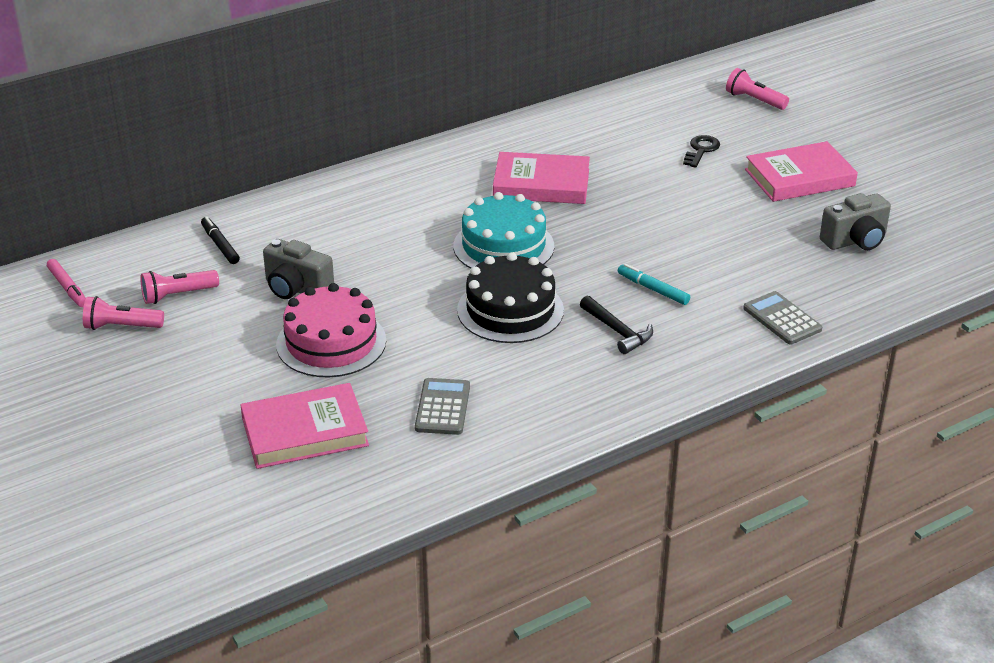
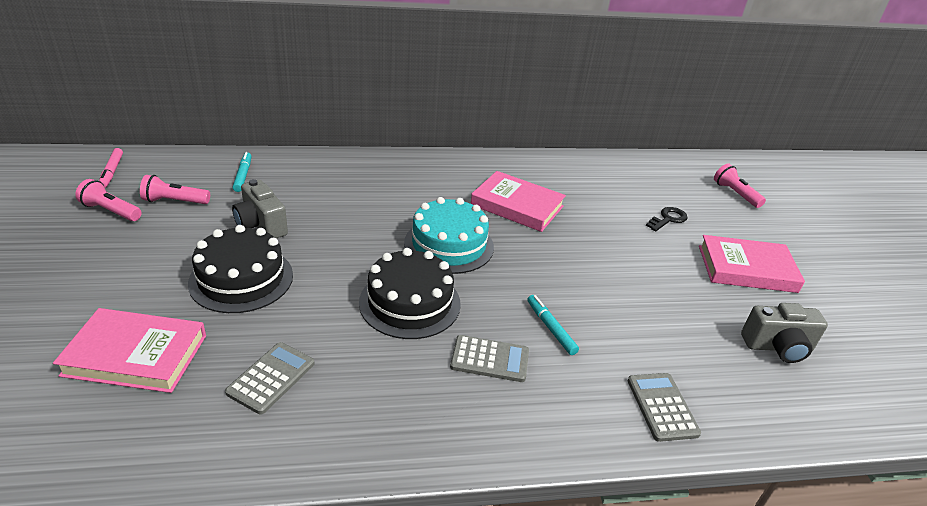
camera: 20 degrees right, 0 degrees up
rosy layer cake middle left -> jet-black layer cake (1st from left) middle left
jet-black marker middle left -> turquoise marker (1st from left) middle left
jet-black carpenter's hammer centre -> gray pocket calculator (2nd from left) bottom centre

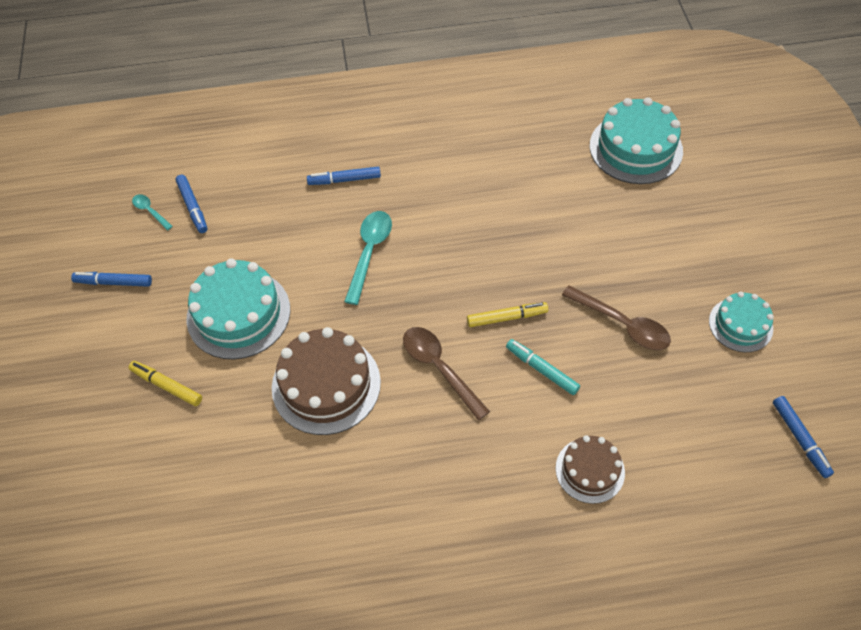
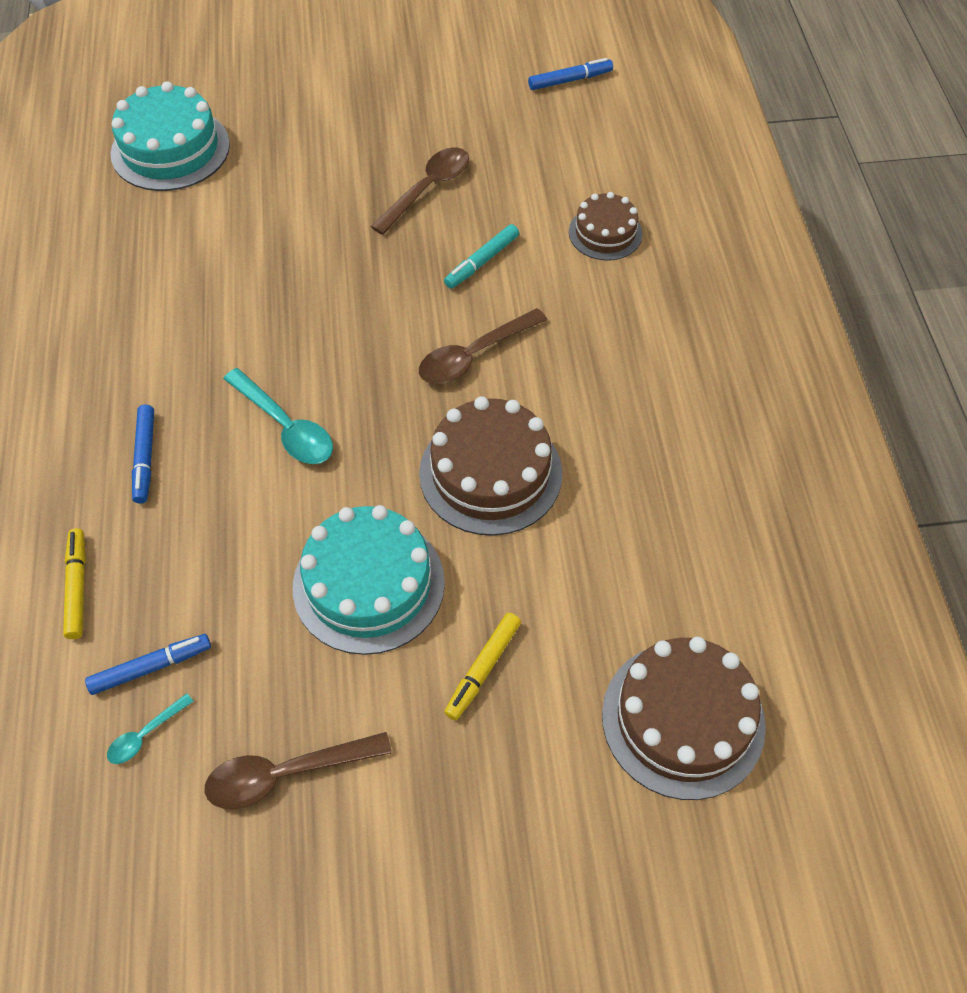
camera: 90 degrees left, 0 degrees up
golden marker (2nd from left in the first image) centre -> golden marker (1st from left) middle left, move
cobalt marker (1st from left) middle left -> dark brown spoon (1st from left) bottom left
turquoise spoon (2nd from left) centre -> turquoise spoon (2nd from left) middle left, 150 degrees counterclockwise
none -> dark brown layer cake (3rd from left) bottom right
turquoise layer cake (3rd from left) middle right -> none

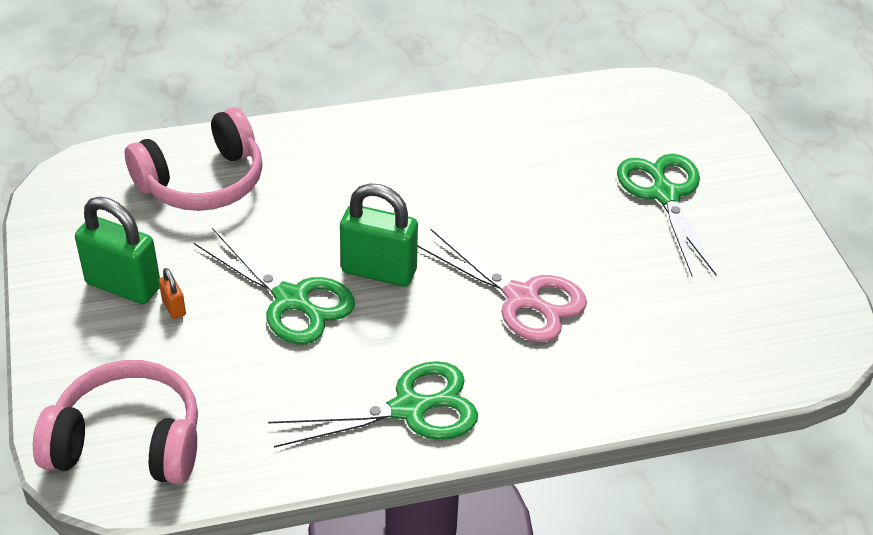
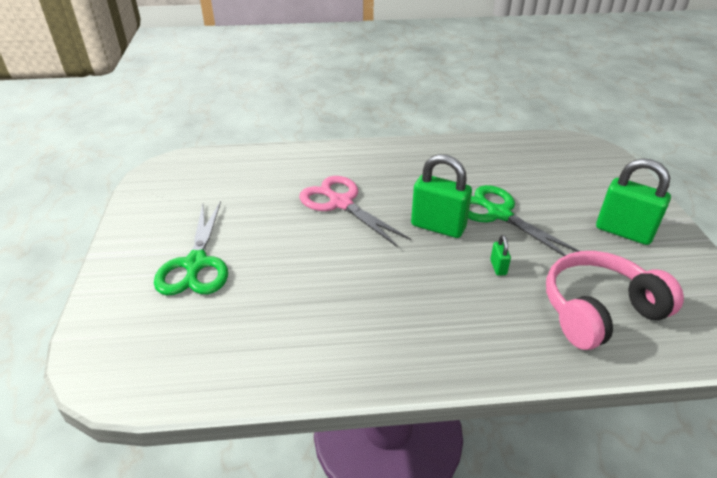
camera: 170 degrees left, 5 degrees down
none -> leaf-green padlock (2nd from left) middle right
rosy headphones (1st from left) bottom left -> none
orange padlock middle left -> none
leaf-green scissors (2nd from left) bottom centre -> none

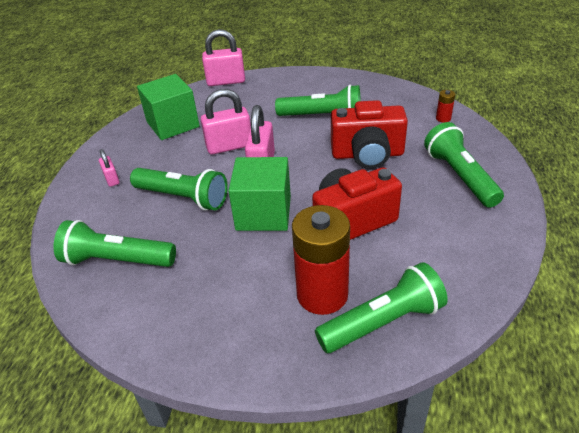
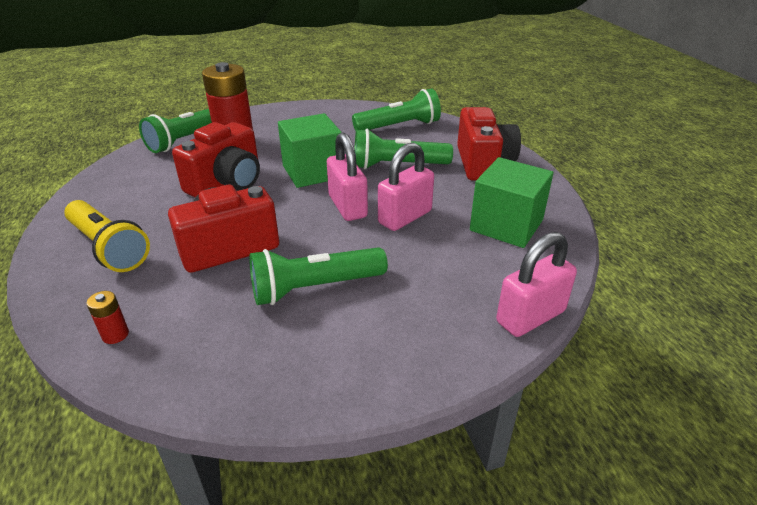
camera: 150 degrees right, 5 degrees down
leaf-green torch (5th from left) middle right -> golden torch middle left
rosy padlock (1st from left) middle left -> crimson compact camera (3rd from left) top centre

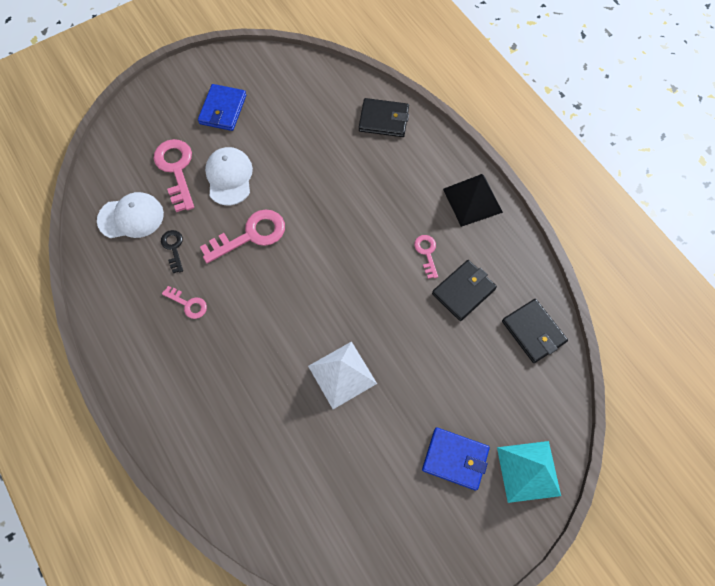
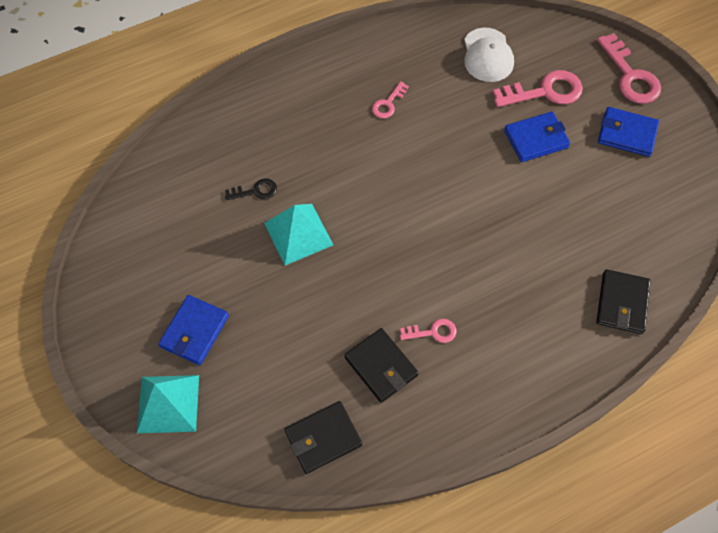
camera: 95 degrees right, 5 degrees down
jet-black key middle left -> jet-black key centre, move
snow-white pyramid centre -> turquoise pyramid (2nd from left) centre
snow-white baseball cap (2nd from left) top left -> cobalt wallet (2nd from left) top right
rosy key (3rd from left in the first image) centre -> rosy key (4th from left) top right, move
jet-black pyramid centre -> none

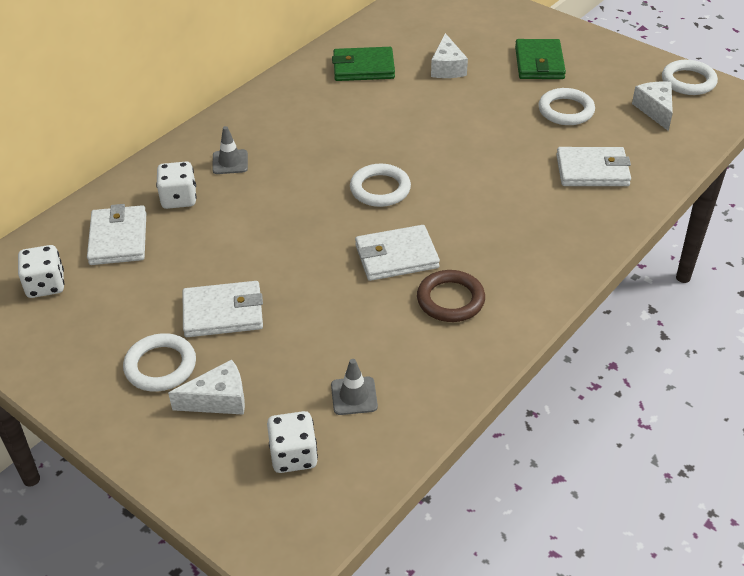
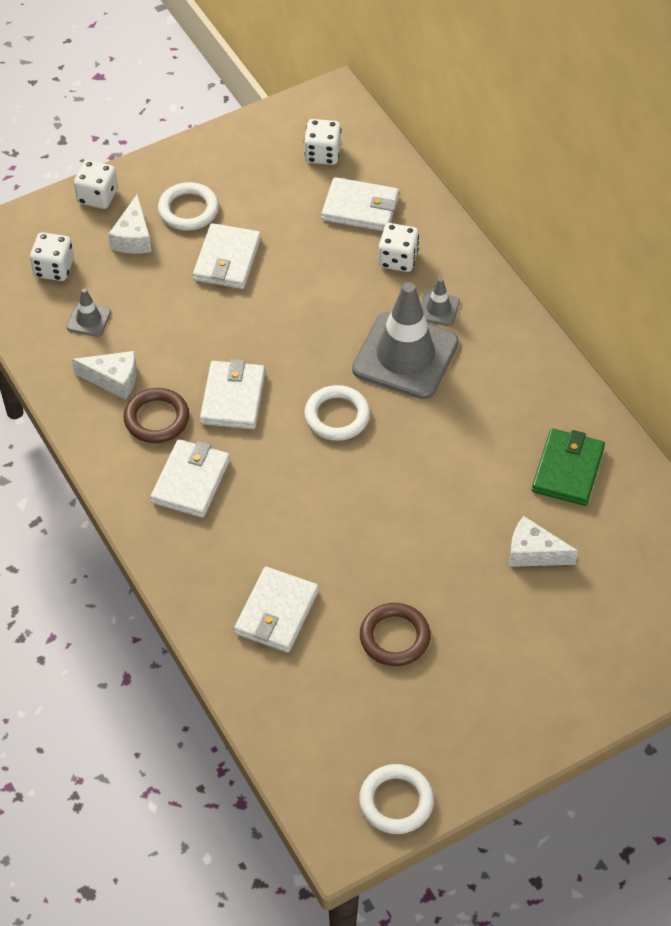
camera: 110 degrees right, 10 degrees up
snow-white cheese (3rd from left in the first image) top right -> snow-white cheese (1st from left) middle left, move
none -> snow-white dice (2nd from left) top left
none -> snow-white wallet (1st from left) middle left
none -> gray road cone (2nd from left) centre
snow-white hoop (3rd from left) top right -> dark brown hoop (2nd from left) bottom centre
leaf-green wallet (2nd from left) top right -> none

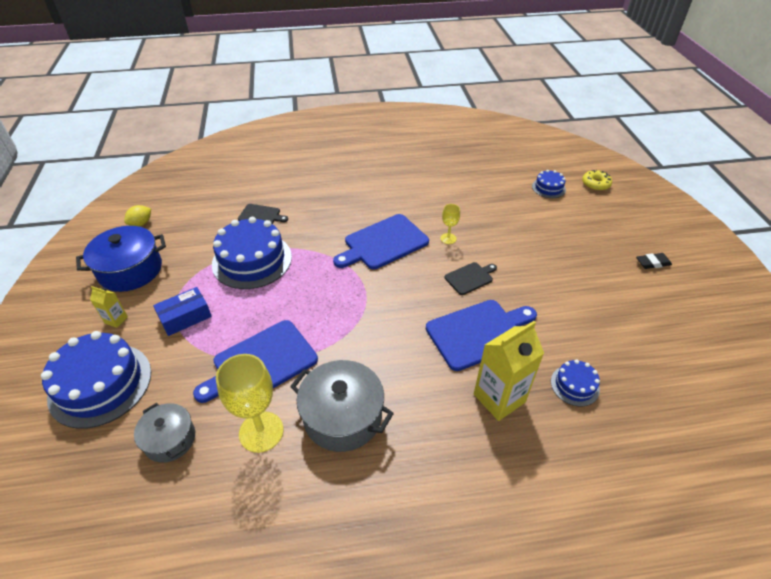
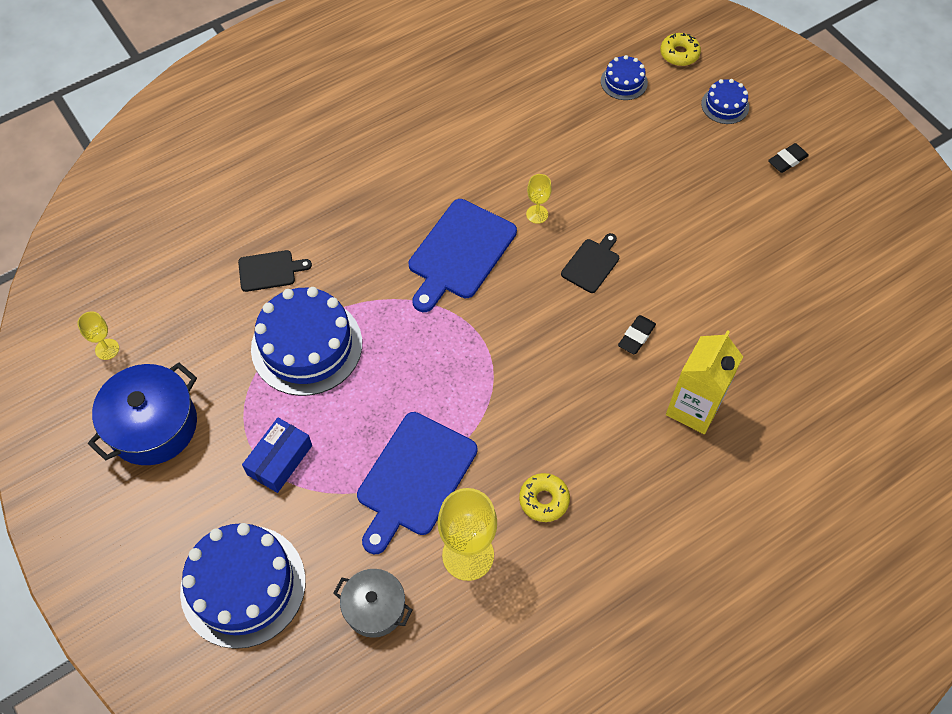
camera: 25 degrees left, 15 degrees up
golden lemon middle left -> golden chalice (1st from left) middle left
gray cooking pot (2nd from left) bottom centre -> golden glazed donut (1st from left) bottom centre
cobalt cutting board (3rd from left) centre -> jet-black eraser (1st from left) middle right
cobalt layer cake (4th from left) middle right -> cobalt layer cake (4th from left) top right, move
golden juice carton (1st from left) middle left -> none

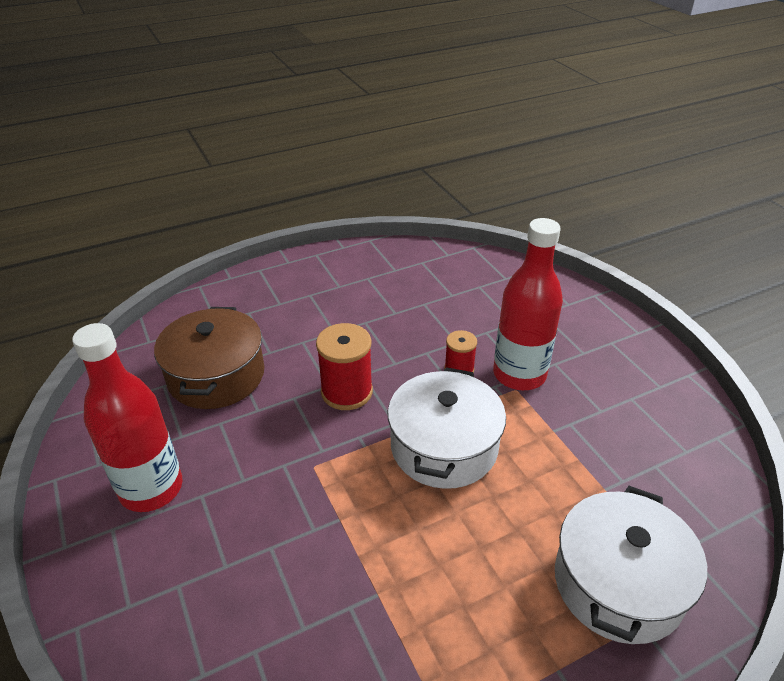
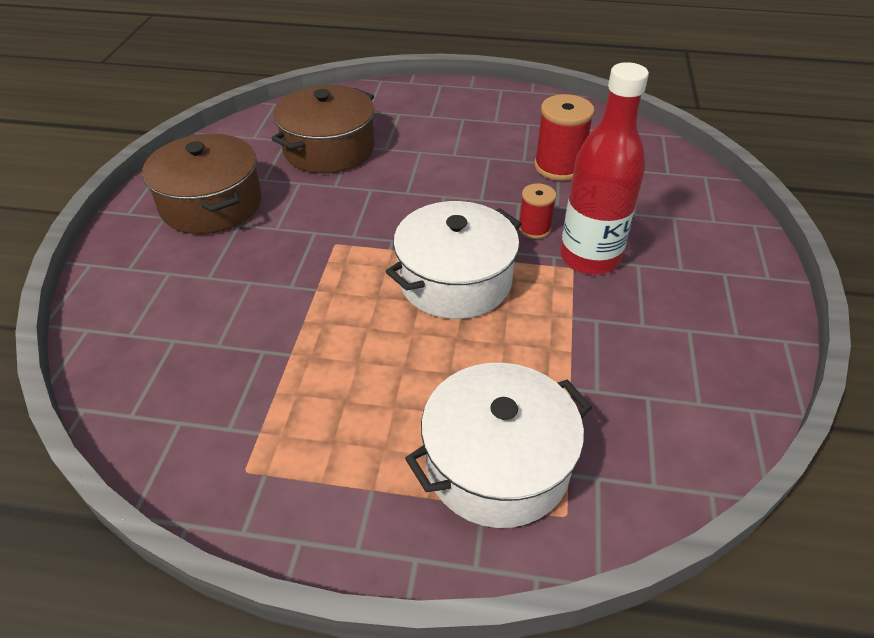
camera: 35 degrees right, 5 degrees up
crimson drink bottle (1st from left) middle left -> dark brown cooking pot (1st from left) top left
crimson spool (1st from left in the first image) centre -> crimson spool (2nd from left) top centre, move

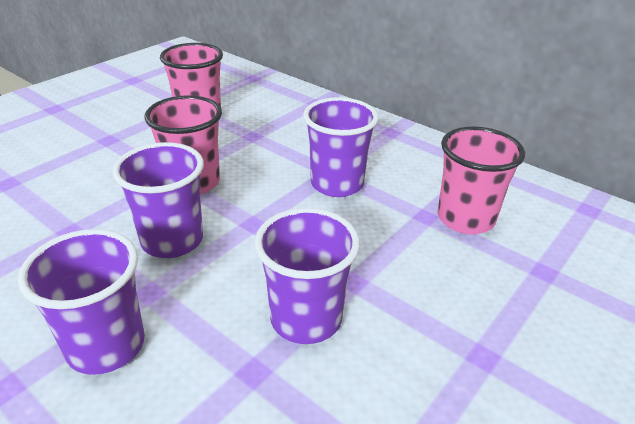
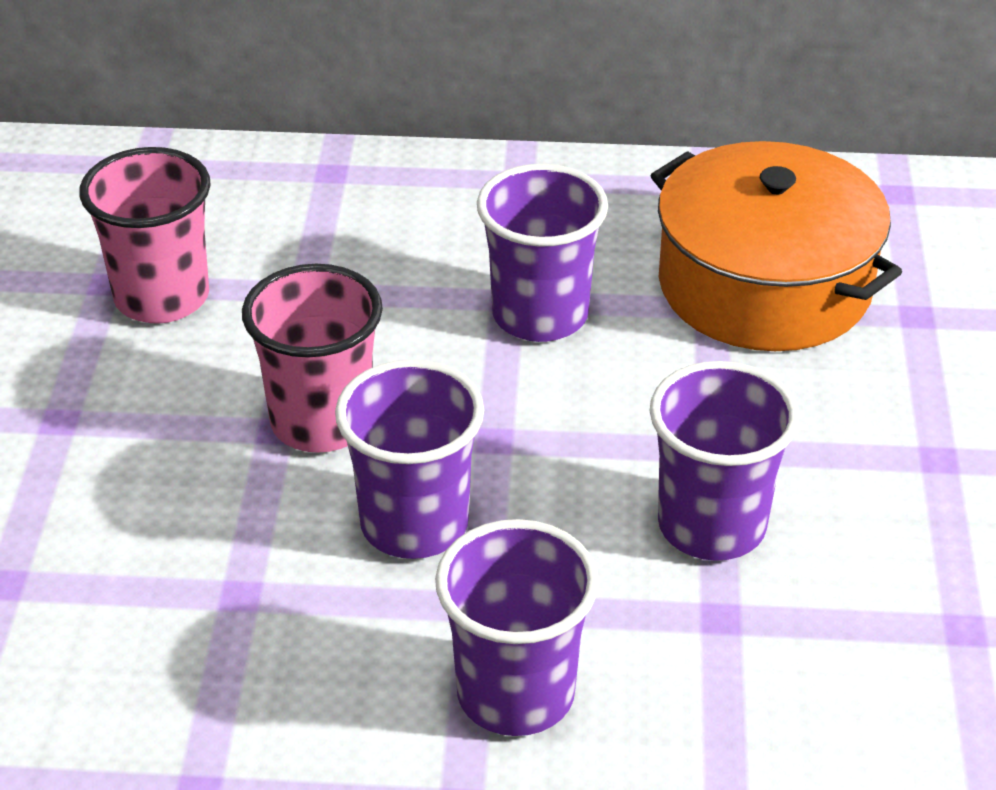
camera: 35 degrees left, 5 degrees up
rosy cup (3rd from left) middle right -> orange cooking pot top right

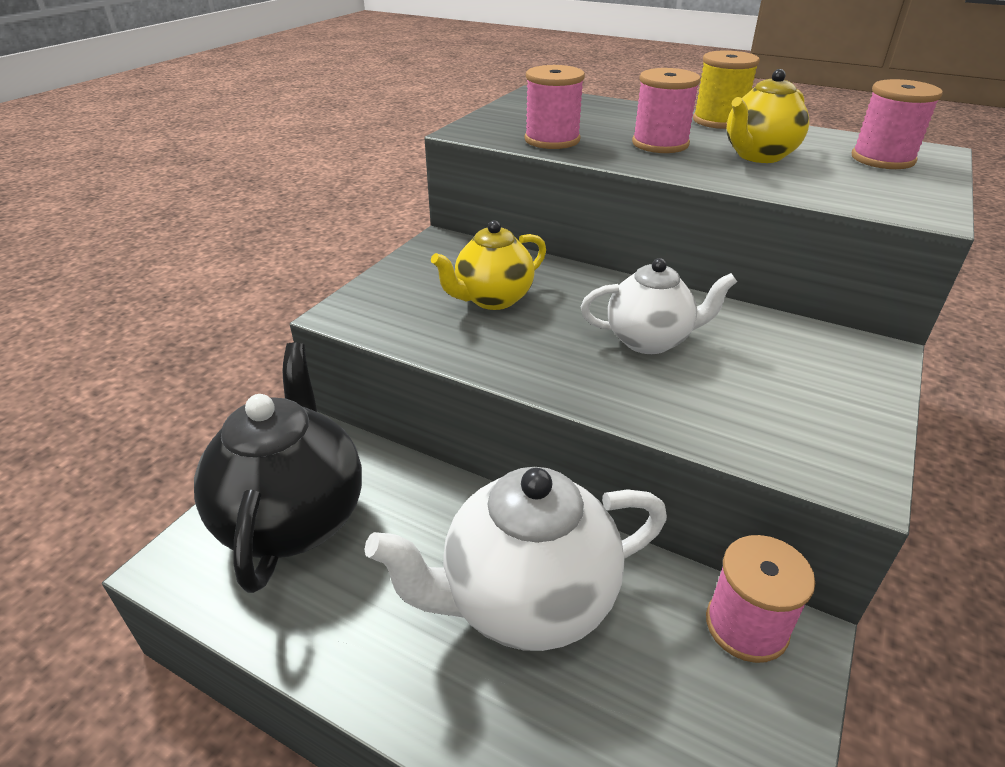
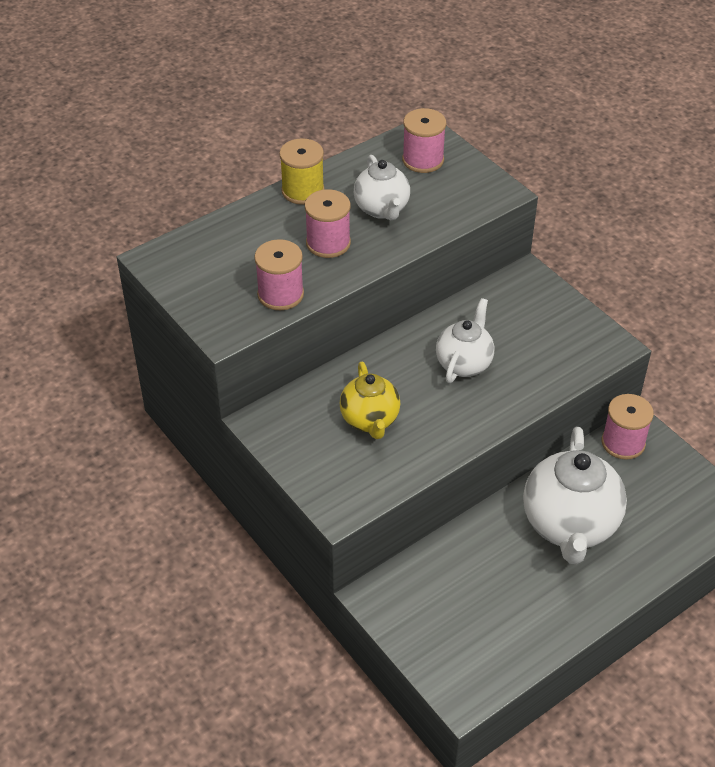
camera: 65 degrees left, 10 degrees up
golden teapot (2nd from left) top right -> snow-white teapot (1st from left) top centre
jet-black teapot middle left -> none

